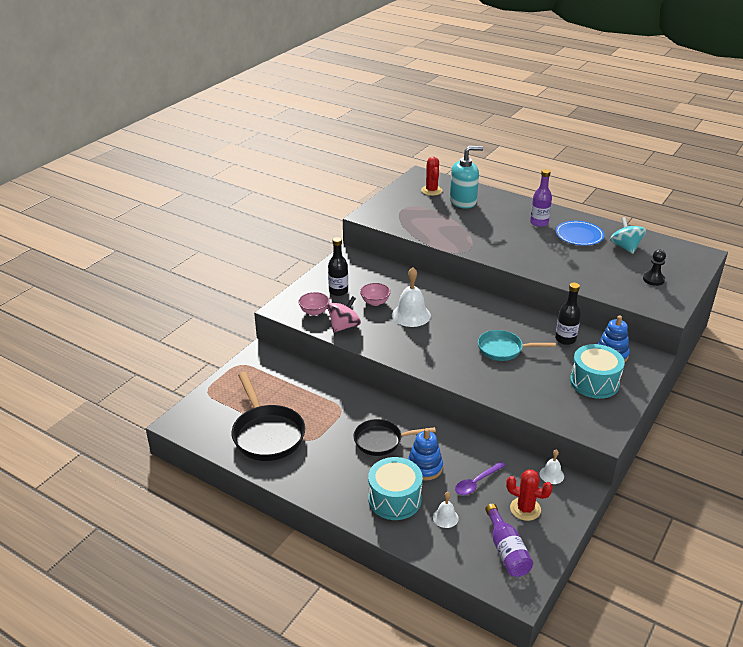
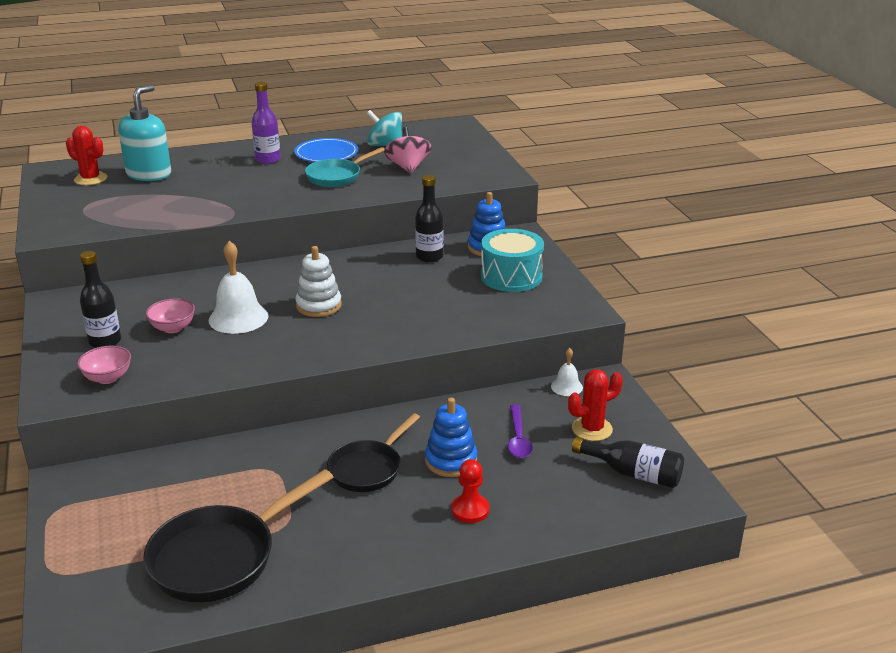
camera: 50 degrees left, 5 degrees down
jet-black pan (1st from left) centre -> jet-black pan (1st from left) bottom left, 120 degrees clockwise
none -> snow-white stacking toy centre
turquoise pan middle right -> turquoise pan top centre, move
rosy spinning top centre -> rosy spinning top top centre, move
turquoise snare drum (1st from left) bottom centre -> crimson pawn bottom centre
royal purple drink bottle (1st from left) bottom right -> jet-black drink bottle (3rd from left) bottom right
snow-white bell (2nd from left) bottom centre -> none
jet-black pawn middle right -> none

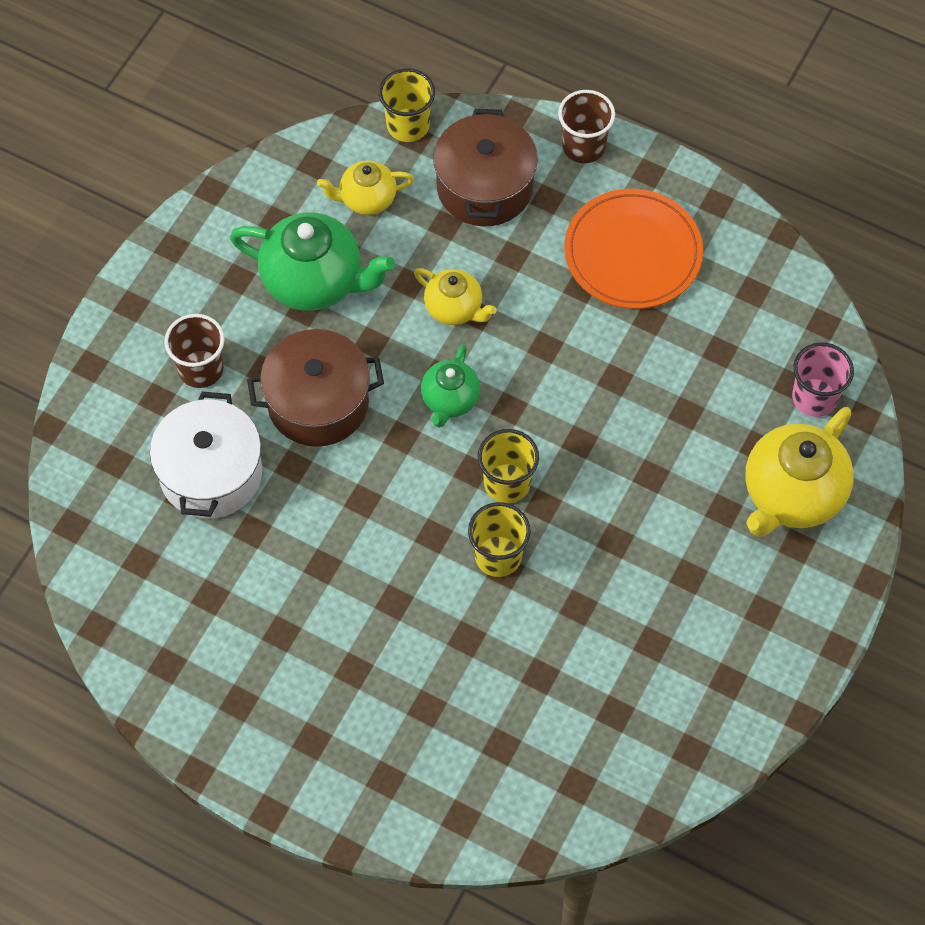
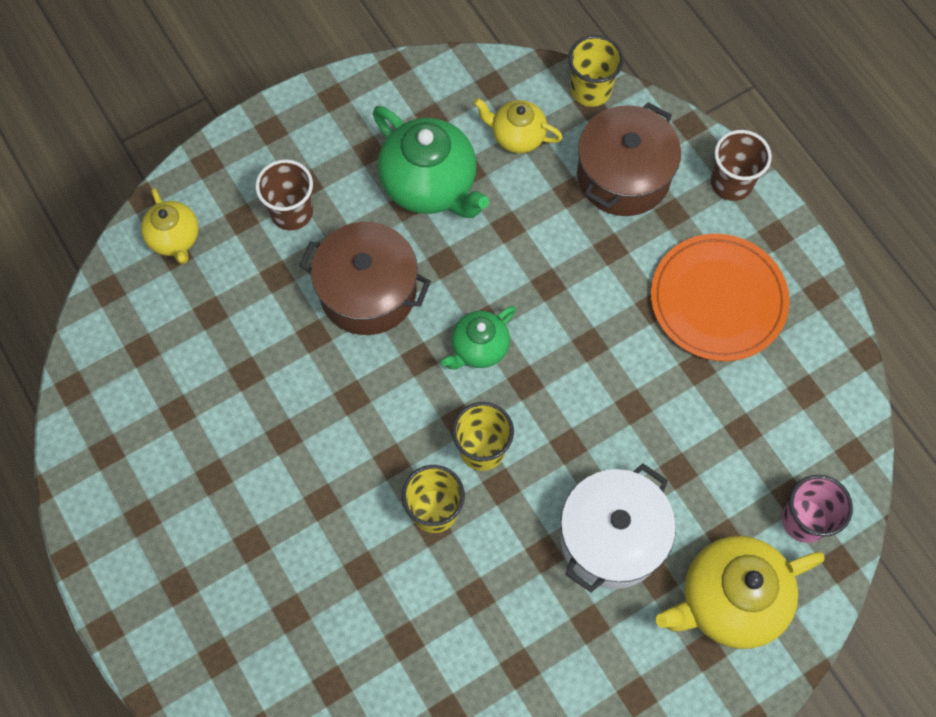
camera: 30 degrees right, 5 degrees up
golden teapot (2nd from left in the first image) top centre -> golden teapot (1st from left) top left, move
snow-white cooking pot middle left -> snow-white cooking pot bottom centre, move

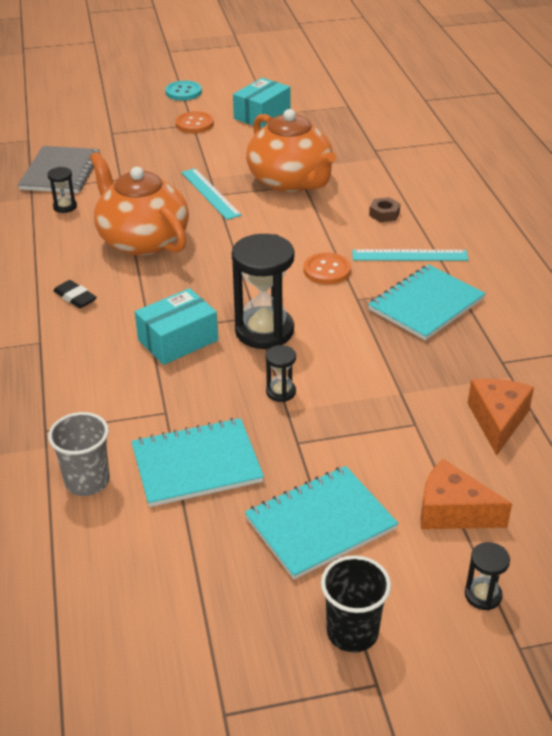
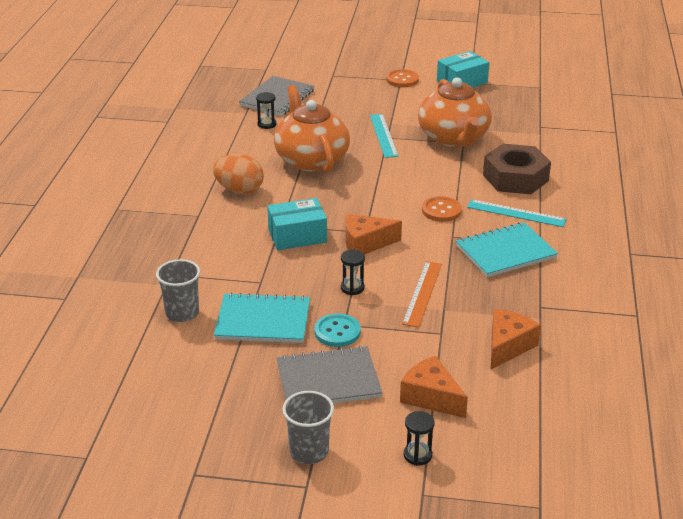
camera: 20 degrees right, 5 degrees down
jet-black eraser middle left -> orange toy egg centre
turquoise notepad (2nd from left) bottom centre -> gray notepad (2nd from left) bottom centre
jet-black cup bottom centre -> gray cup (2nd from left) bottom centre
turquoise sewing button top left -> turquoise sewing button centre, move
jet-black hourglass (2nd from left) centre -> orange cheese (1st from left) centre
none -> orange straightedge centre
dark brown hexagon nut top right, x2.40

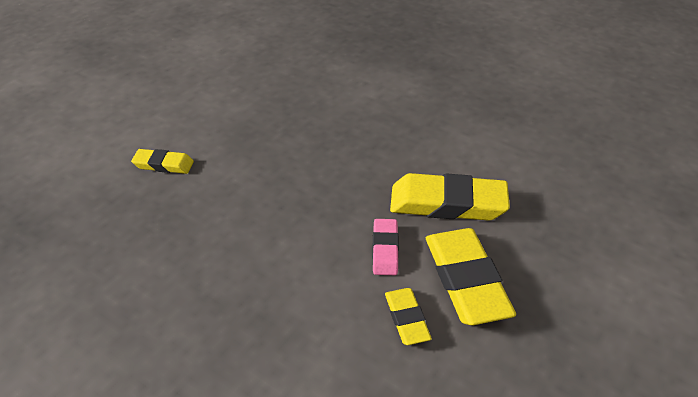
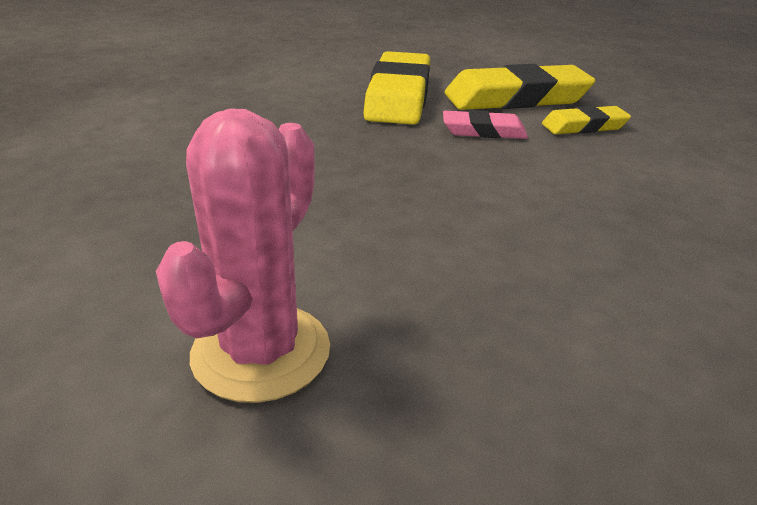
camera: 90 degrees left, 10 degrees down
golden eraser (1st from left) middle left -> rosy prickly plant middle left

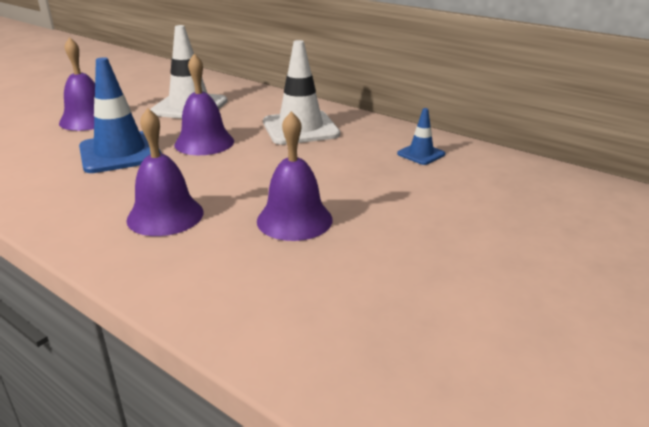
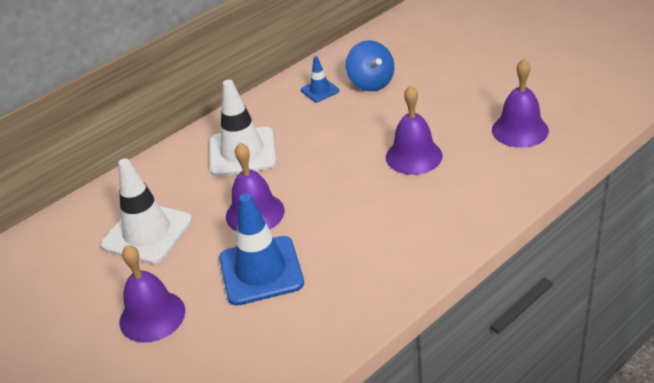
camera: 75 degrees left, 10 degrees up
none -> cobalt spinning top top centre
royal purple bell (2nd from left in the first image) middle left -> royal purple bell (4th from left) top right, move

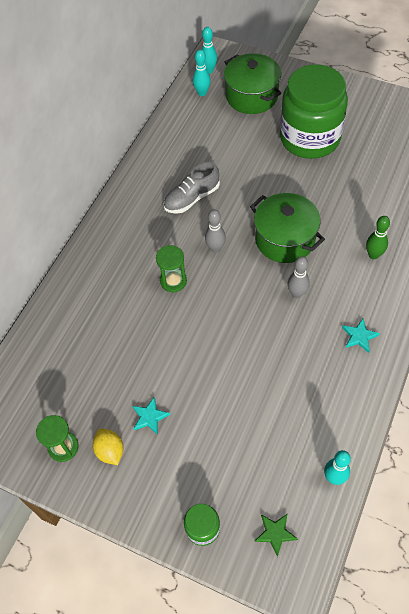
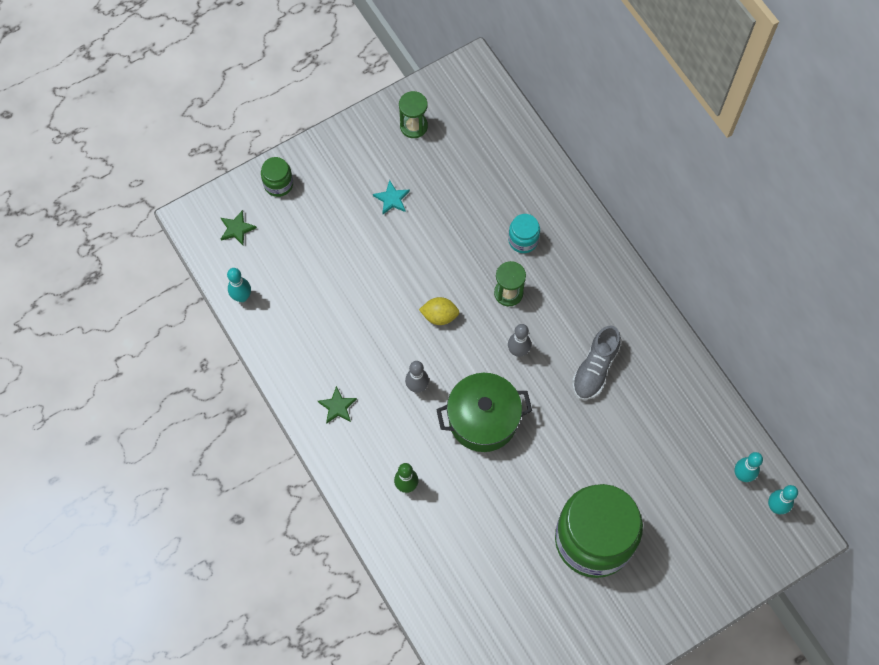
camera: 120 degrees right, 10 degrees up
turquoise five-pointed star (2nd from left) middle right -> leaf-green five-pointed star (2nd from left) centre
golden lemon bottom left -> golden lemon centre, move
none -> turquoise jam jar centre
gray lace-up shoe top centre -> gray lace-up shoe middle right, 150 degrees counterclockwise
leaf-green cooking pot (1st from left) top centre -> none

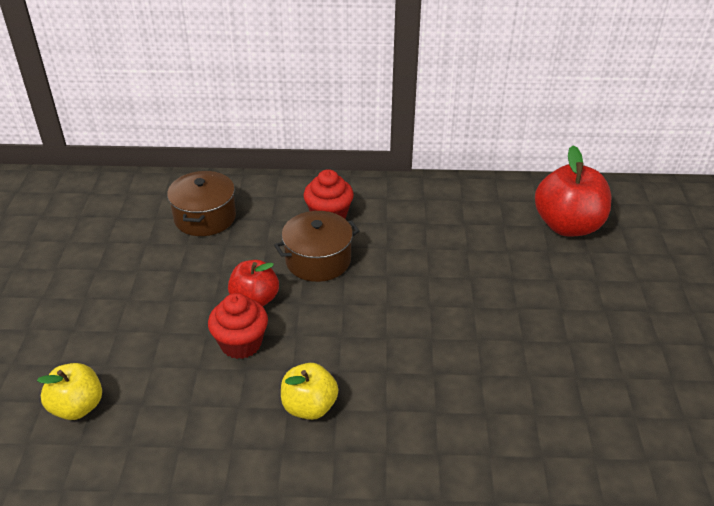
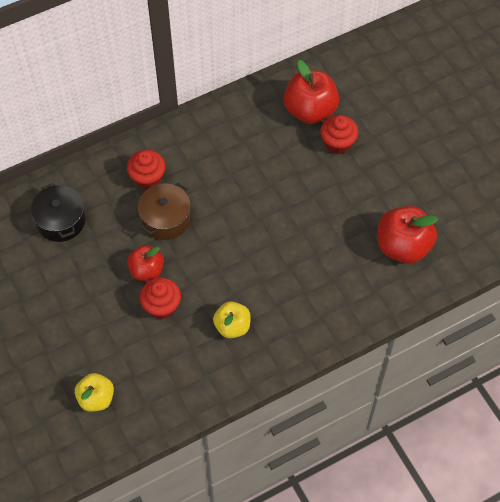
camera: 30 degrees left, 20 degrees up
dark brown cooking pot (1st from left) middle left -> jet-black cooking pot middle left
none -> crimson muffin (3rd from left) top right
none -> crimson toy apple (3rd from left) middle right

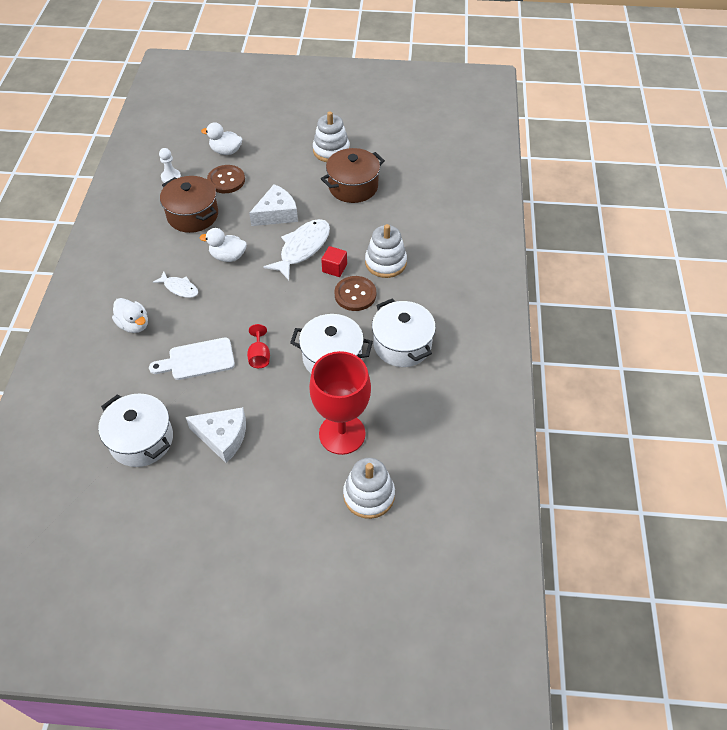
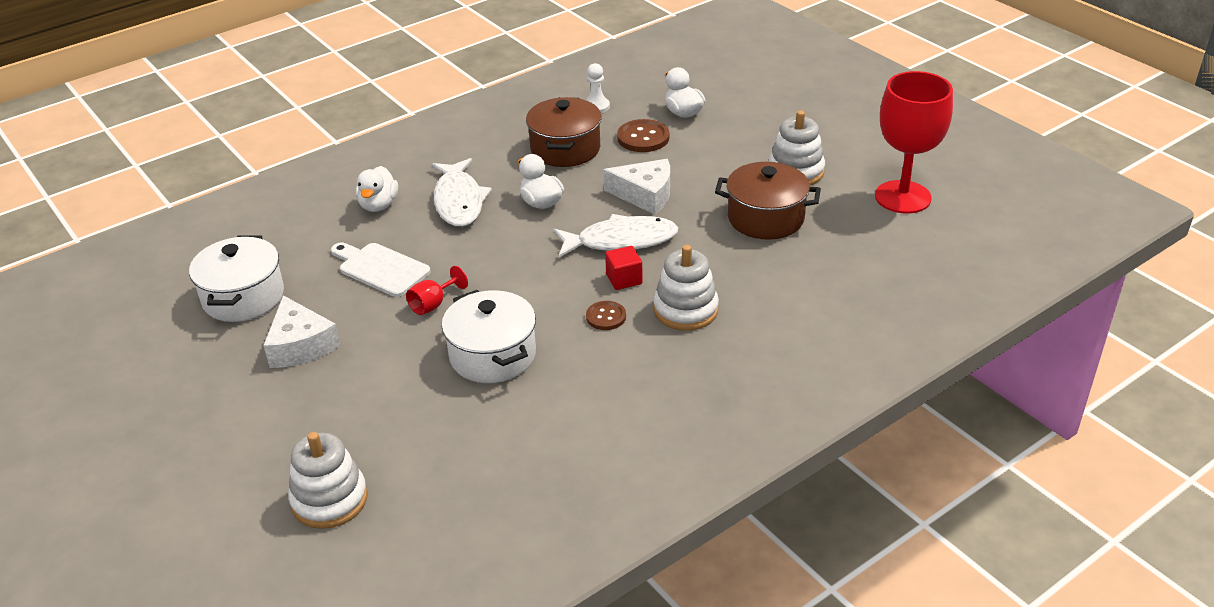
camera: 50 degrees right, 15 degrees down
snow-white fish (1st from left) middle left -> snow-white fish (1st from left) top centre, x1.78
dark brown sewing button (2nd from left in the first image) centre -> dark brown sewing button (1st from left) centre, x0.63
crimson chalice (2nd from left) centre -> crimson chalice (2nd from left) top right, move
snow-white cooking pot (3rd from left) centre -> none

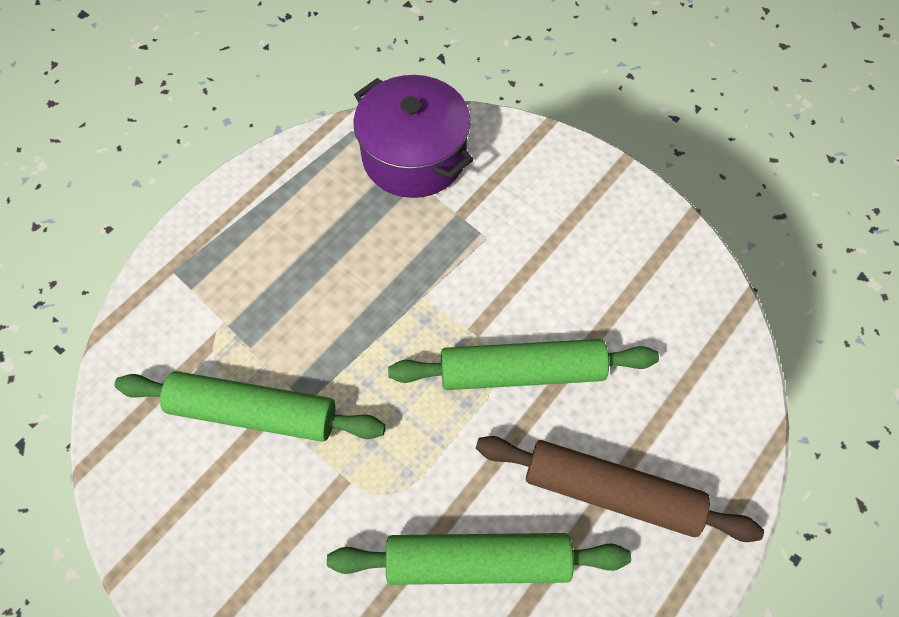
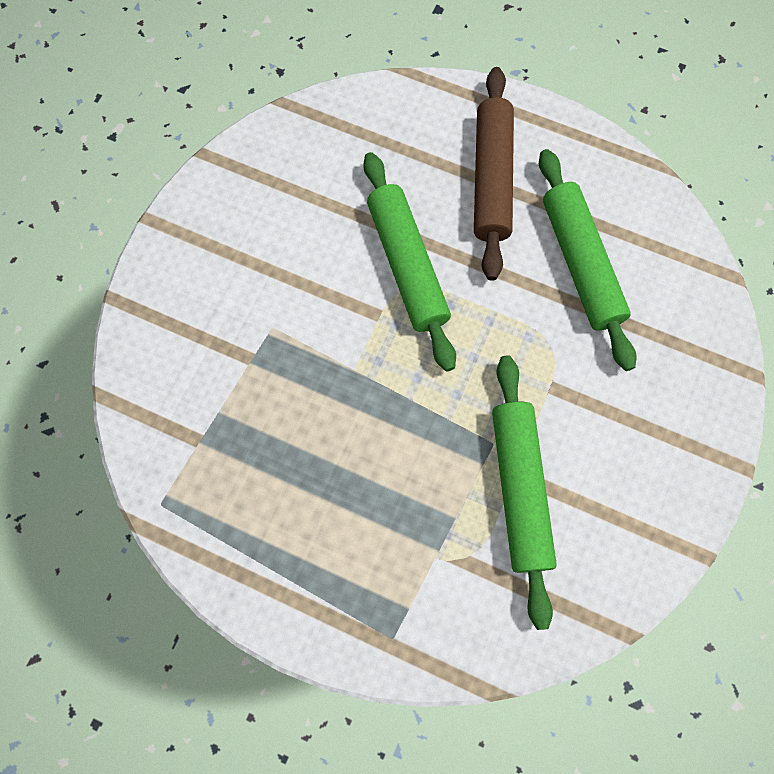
camera: 105 degrees left, 10 degrees up
royal purple cooking pot top centre -> none

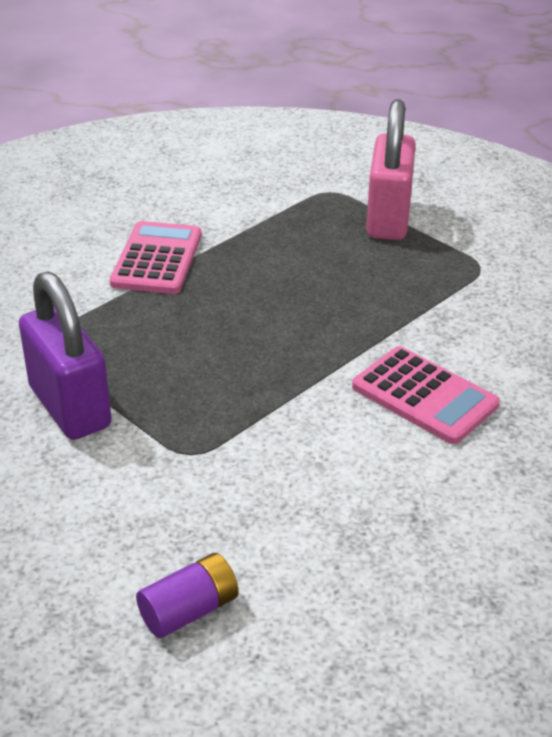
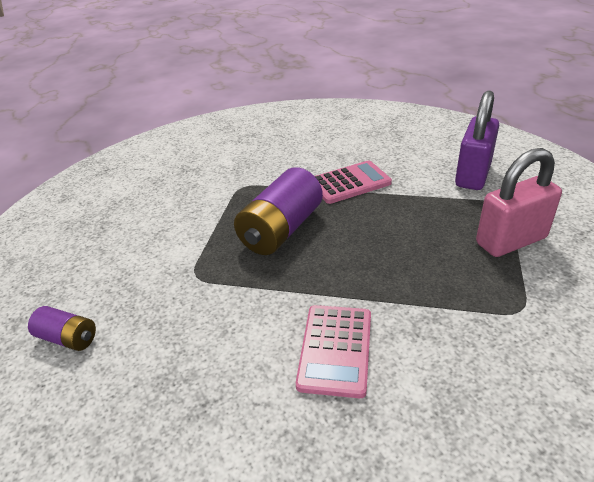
camera: 60 degrees right, 0 degrees up
none -> royal purple power cell (2nd from left) centre
royal purple padlock middle left -> royal purple padlock top right, move

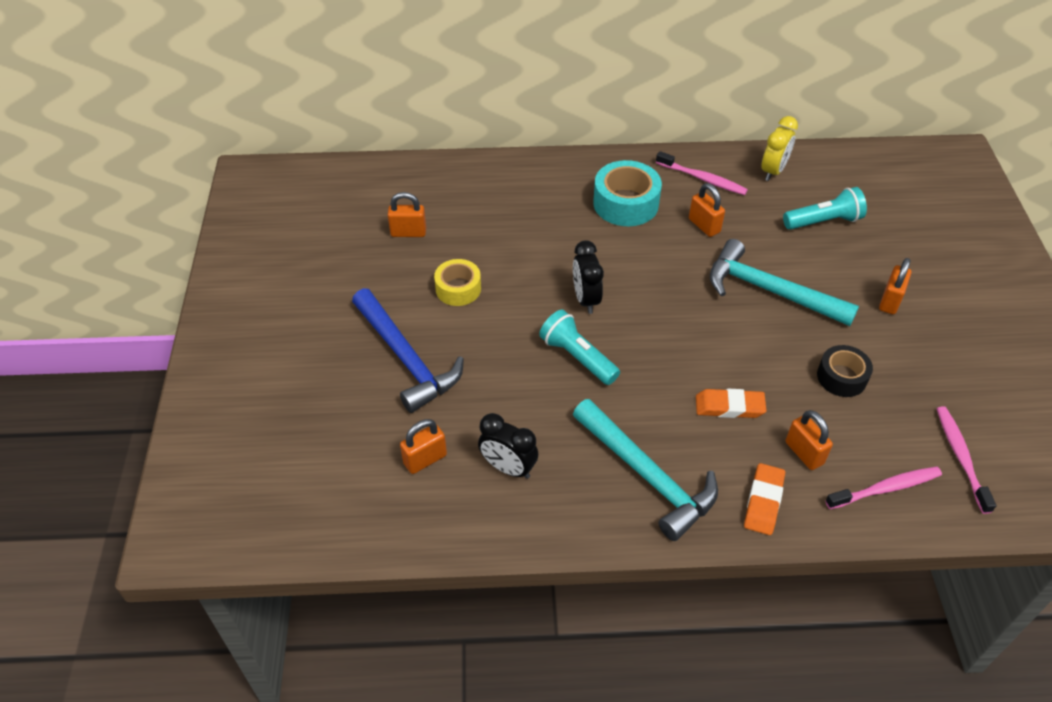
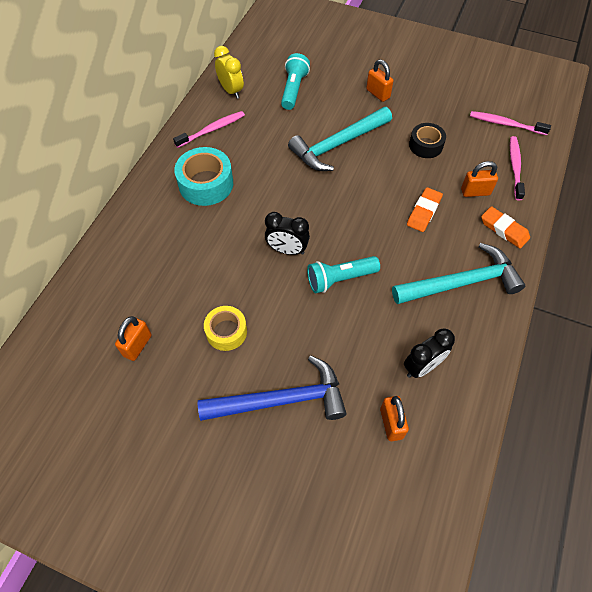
camera: 65 degrees left, 10 degrees up
orange padlock (3rd from left) top right -> none

